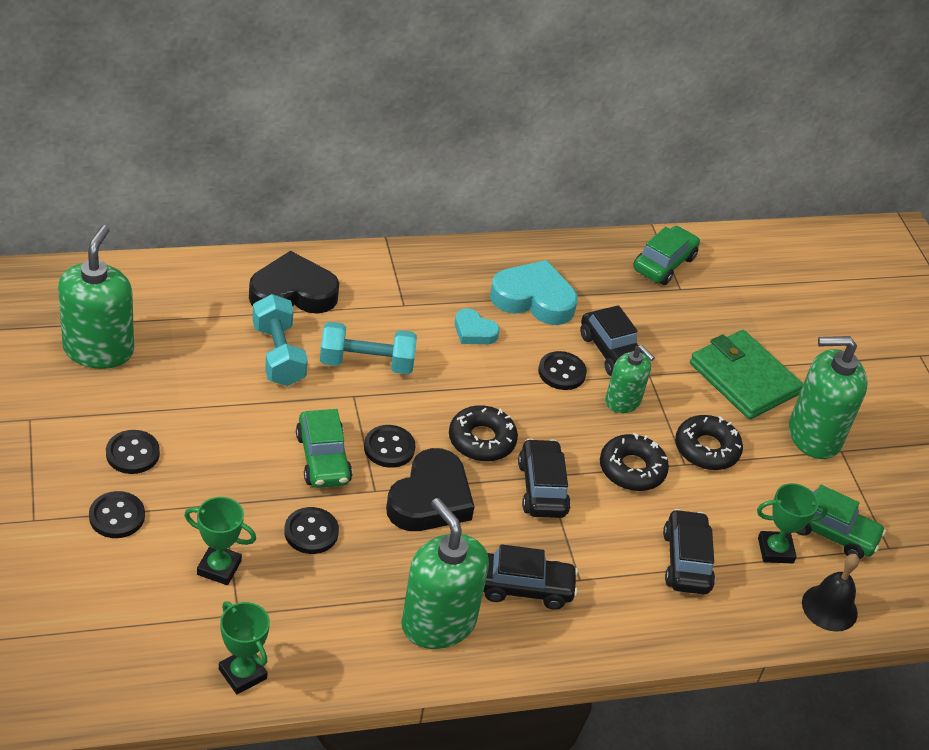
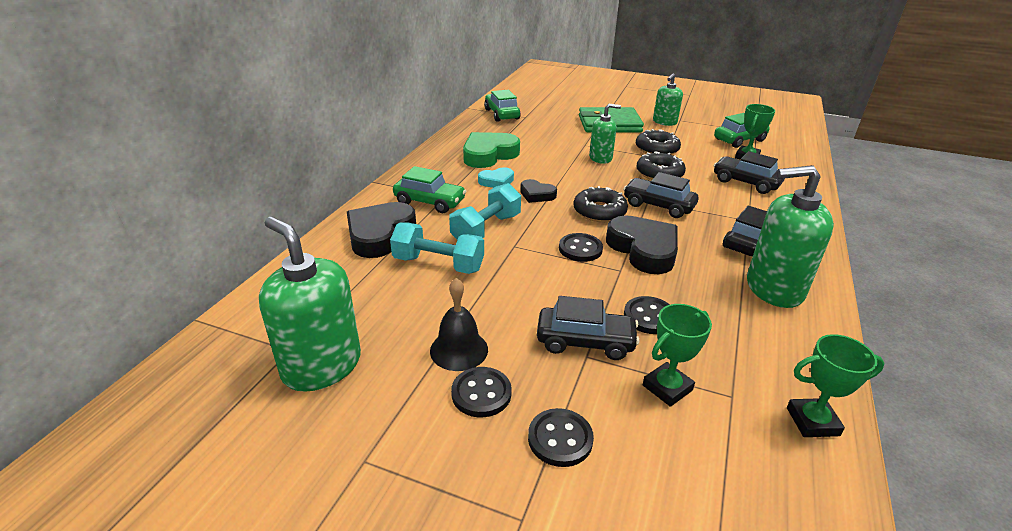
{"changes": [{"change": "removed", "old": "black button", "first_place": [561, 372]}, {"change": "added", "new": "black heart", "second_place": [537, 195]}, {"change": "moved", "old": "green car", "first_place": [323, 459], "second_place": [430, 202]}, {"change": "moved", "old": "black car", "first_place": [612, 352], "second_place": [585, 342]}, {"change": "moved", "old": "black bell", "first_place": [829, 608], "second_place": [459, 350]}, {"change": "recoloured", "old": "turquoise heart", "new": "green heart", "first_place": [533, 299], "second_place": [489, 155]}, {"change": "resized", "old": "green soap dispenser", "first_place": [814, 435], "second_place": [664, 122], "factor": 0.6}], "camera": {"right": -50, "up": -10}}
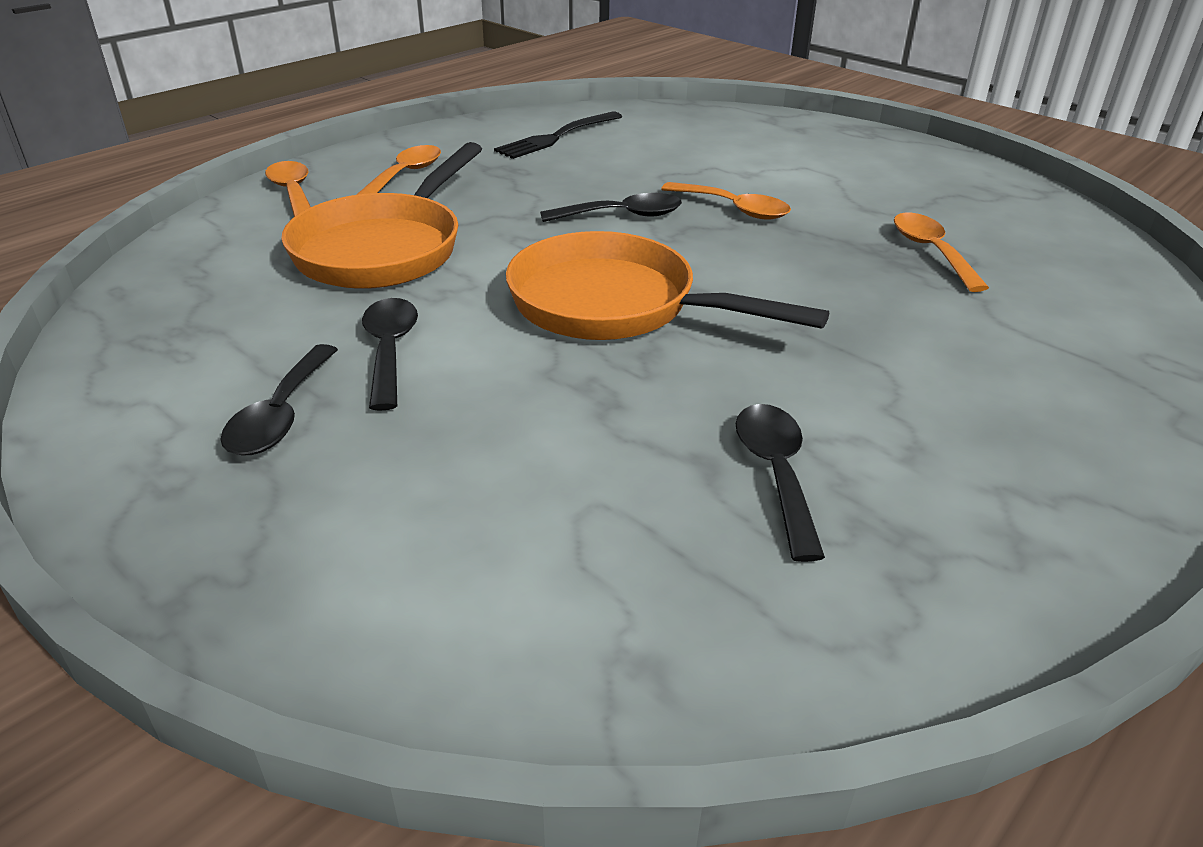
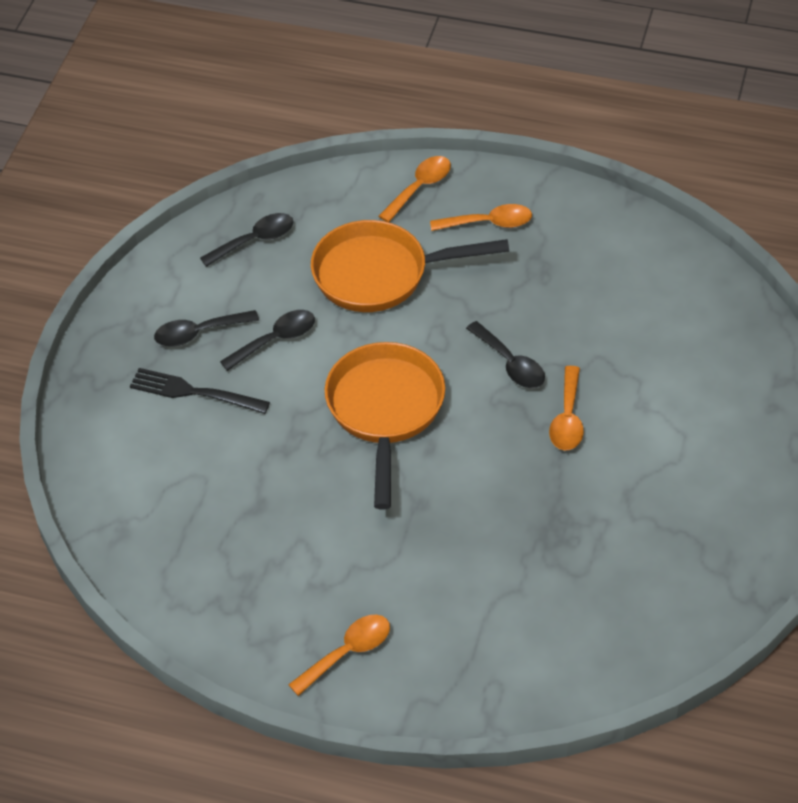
{"changes": [{"change": "moved", "old": "black fork", "first_place": [557, 137], "second_place": [194, 392]}, {"change": "moved", "old": "black spoon", "first_place": [775, 473], "second_place": [255, 240]}, {"change": "moved", "old": "orange spoon", "first_place": [931, 251], "second_place": [348, 652]}], "camera": {"right": 65, "up": 15}}
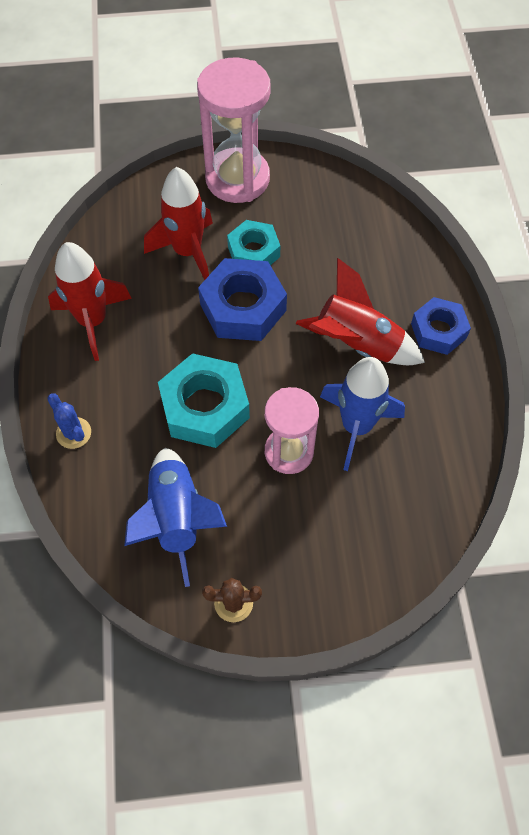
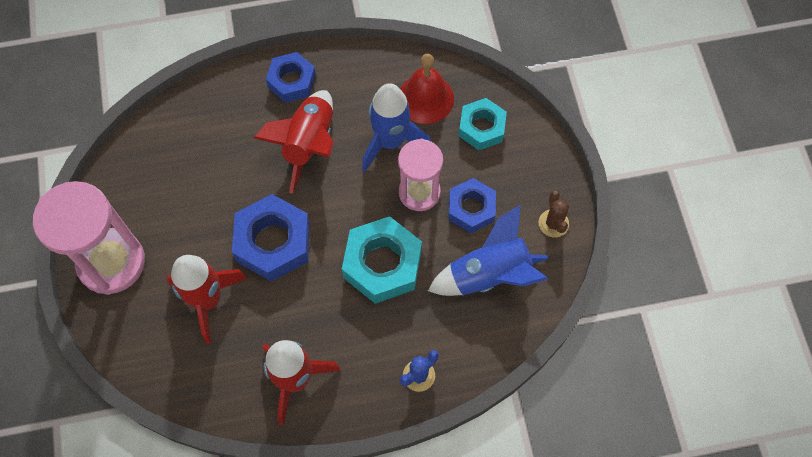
{"changes": [{"change": "added", "new": "red bell", "second_place": [425, 98]}, {"change": "added", "new": "blue nut", "second_place": [471, 209]}, {"change": "moved", "old": "turquoise nut", "first_place": [253, 251], "second_place": [481, 128]}], "camera": {"right": -95, "up": 5}}
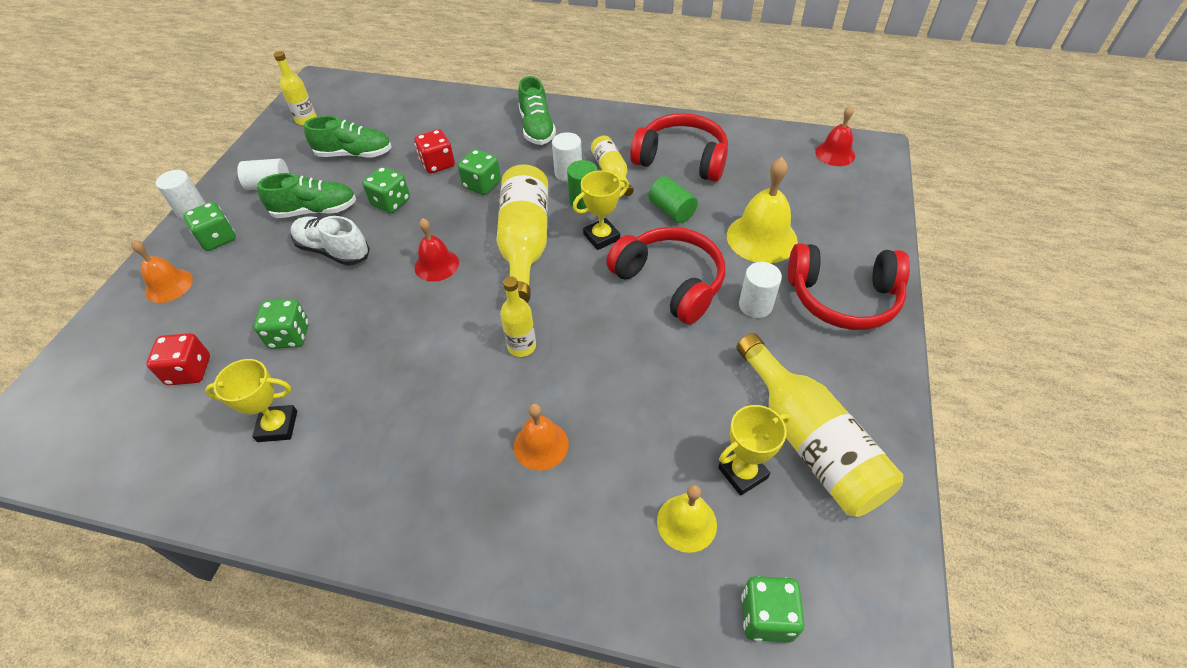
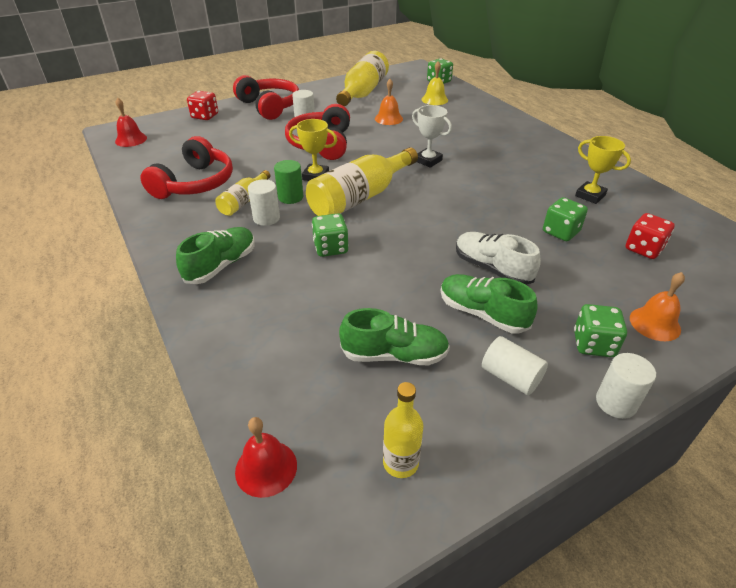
{"changes": [{"change": "removed", "old": "green dice", "first_place": [391, 202]}, {"change": "removed", "old": "green cylinder", "first_place": [671, 211]}, {"change": "removed", "old": "yellow trophy", "first_place": [743, 473]}, {"change": "removed", "old": "yellow bell", "first_place": [761, 238]}, {"change": "moved", "old": "red dice", "first_place": [437, 164], "second_place": [205, 116]}, {"change": "moved", "old": "red bell", "first_place": [436, 265], "second_place": [266, 468]}, {"change": "moved", "old": "orange bell", "first_place": [541, 445], "second_place": [388, 118]}, {"change": "replaced", "old": "yellow bottle", "new": "white trophy", "first_place": [522, 346], "second_place": [428, 160]}, {"change": "turned", "old": "white shoe", "first_place": [333, 250], "second_place": [492, 268], "degrees": 150}, {"change": "turned", "old": "green shoe", "first_place": [354, 154], "second_place": [394, 355], "degrees": 135}, {"change": "turned", "old": "red headphones", "first_place": [681, 159], "second_place": [195, 183], "degrees": -135}], "camera": {"right": -135, "up": -10}}
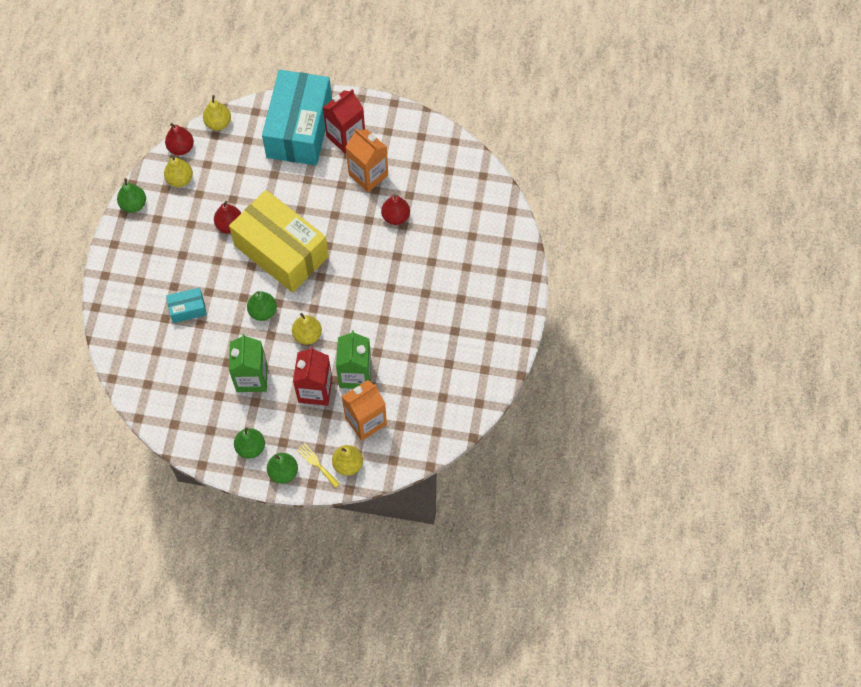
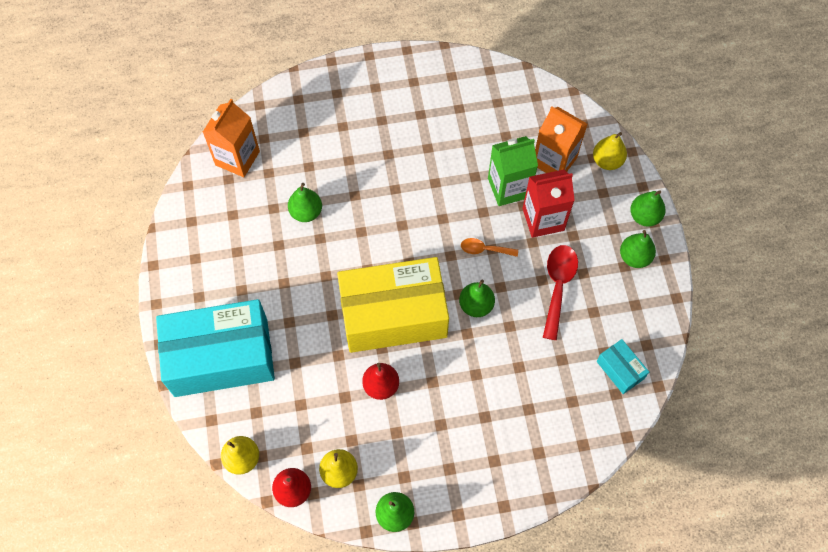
{"changes": [{"change": "removed", "old": "yellow fork", "first_place": [317, 464]}, {"change": "removed", "old": "red carton", "first_place": [346, 137]}, {"change": "moved", "old": "turquoise box", "first_place": [188, 309], "second_place": [620, 370]}, {"change": "moved", "old": "orange carton", "first_place": [368, 175], "second_place": [237, 158]}, {"change": "replaced", "old": "green carton", "new": "red spoon", "first_place": [252, 378], "second_place": [558, 286]}, {"change": "replaced", "old": "yellow pear", "new": "orange spoon", "first_place": [307, 335], "second_place": [484, 249]}, {"change": "recoloured", "old": "red pear", "new": "green pear", "first_place": [395, 217], "second_place": [306, 212]}, {"change": "turned", "old": "yellow box", "first_place": [281, 251], "second_place": [393, 315], "degrees": 60}], "camera": {"right": -110, "up": 0}}
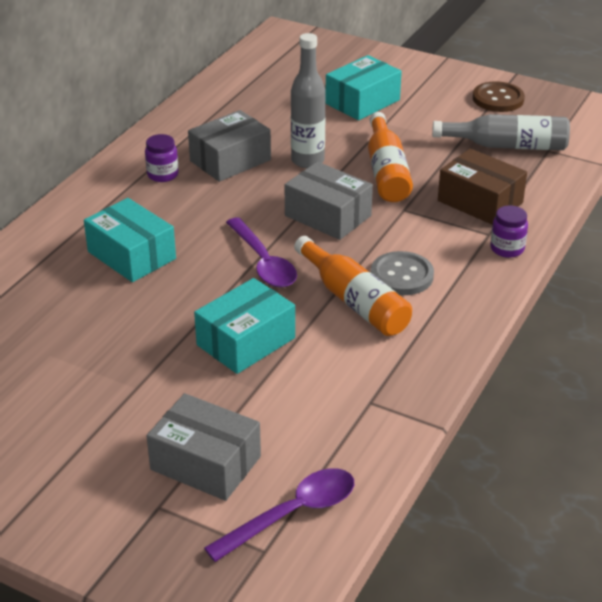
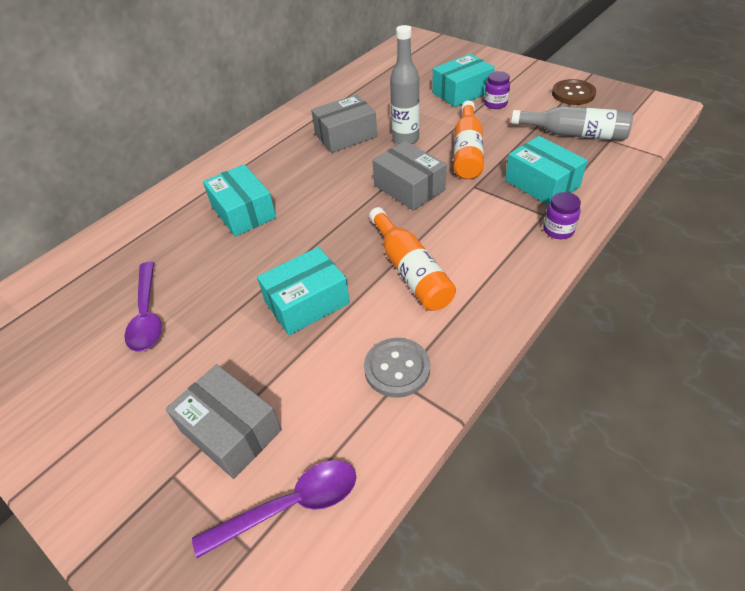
{"changes": [{"change": "moved", "old": "purple jar", "first_place": [162, 175], "second_place": [495, 104]}, {"change": "moved", "old": "purple spoon", "first_place": [263, 262], "second_place": [147, 315]}, {"change": "moved", "old": "grey button", "first_place": [401, 275], "second_place": [397, 368]}, {"change": "recoloured", "old": "brown box", "new": "turquoise box", "first_place": [480, 202], "second_place": [542, 183]}], "camera": {"right": 15, "up": 10}}
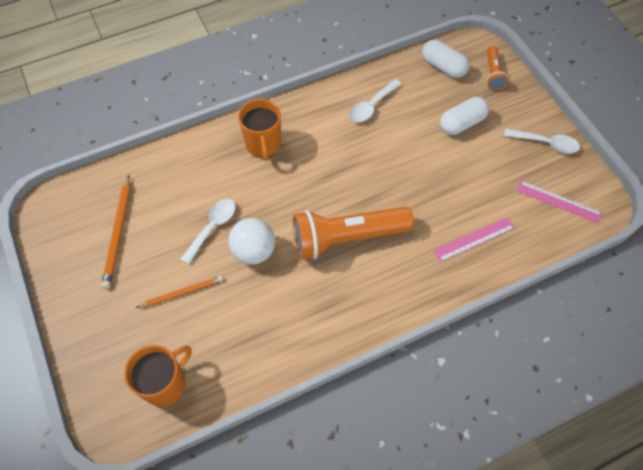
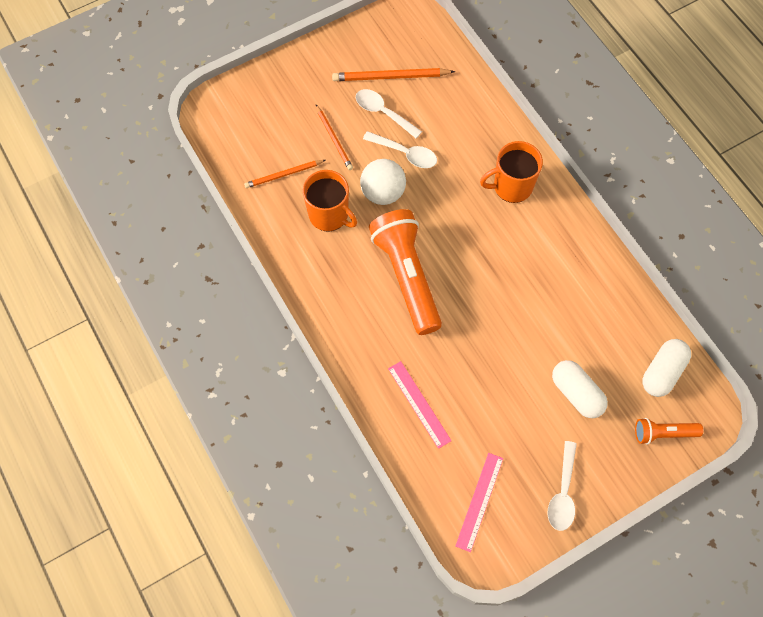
{"changes": [{"change": "added", "new": "orange pencil", "second_place": [284, 175]}, {"change": "moved", "old": "orange mug", "first_place": [165, 383], "second_place": [329, 215]}, {"change": "moved", "old": "white spoon", "first_place": [371, 106], "second_place": [383, 113]}], "camera": {"right": 85, "up": 5}}
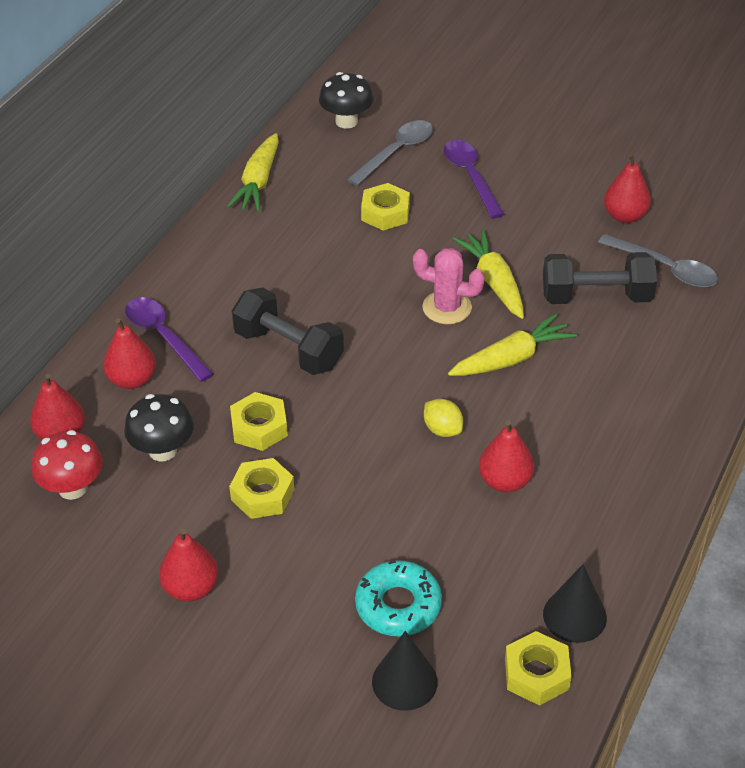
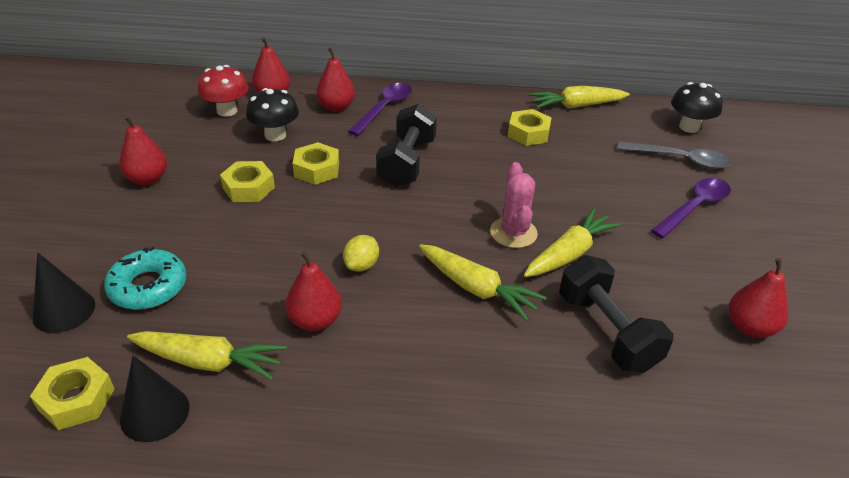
{"changes": [{"change": "removed", "old": "grey spoon", "first_place": [666, 269]}, {"change": "added", "new": "yellow carrot", "second_place": [209, 362]}, {"change": "moved", "old": "yellow nut", "first_place": [385, 213], "second_place": [528, 133]}], "camera": {"right": 65, "up": -5}}
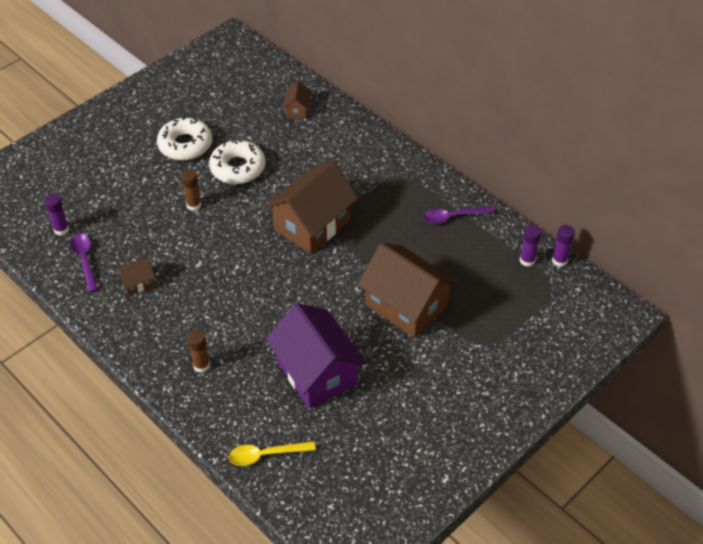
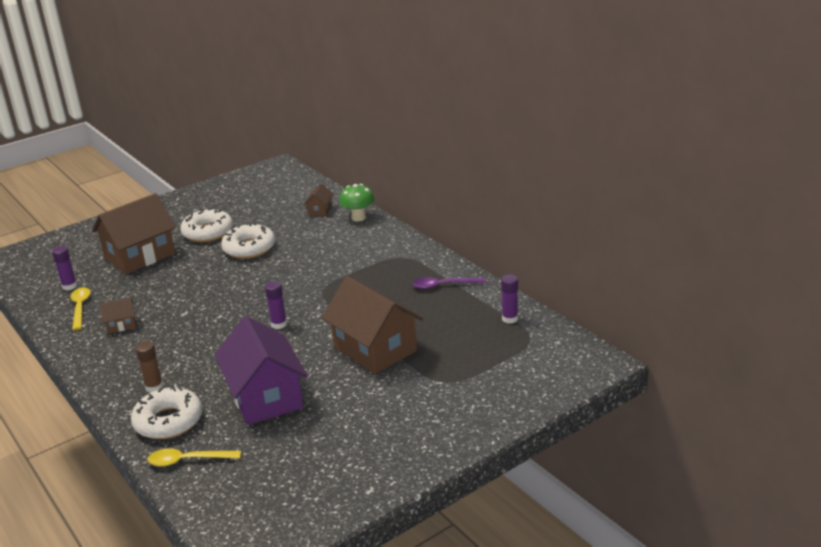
{"changes": [{"change": "removed", "old": "brown glue stick", "first_place": [194, 205]}, {"change": "added", "new": "white donut", "second_place": [168, 421]}, {"change": "added", "new": "green mushroom", "second_place": [358, 218]}, {"change": "moved", "old": "brown house", "first_place": [312, 225], "second_place": [140, 256]}, {"change": "moved", "old": "purple glue stick", "first_place": [559, 260], "second_place": [279, 324]}, {"change": "recoloured", "old": "purple spoon", "new": "yellow spoon", "first_place": [85, 260], "second_place": [80, 308]}], "camera": {"right": 10, "up": -20}}
